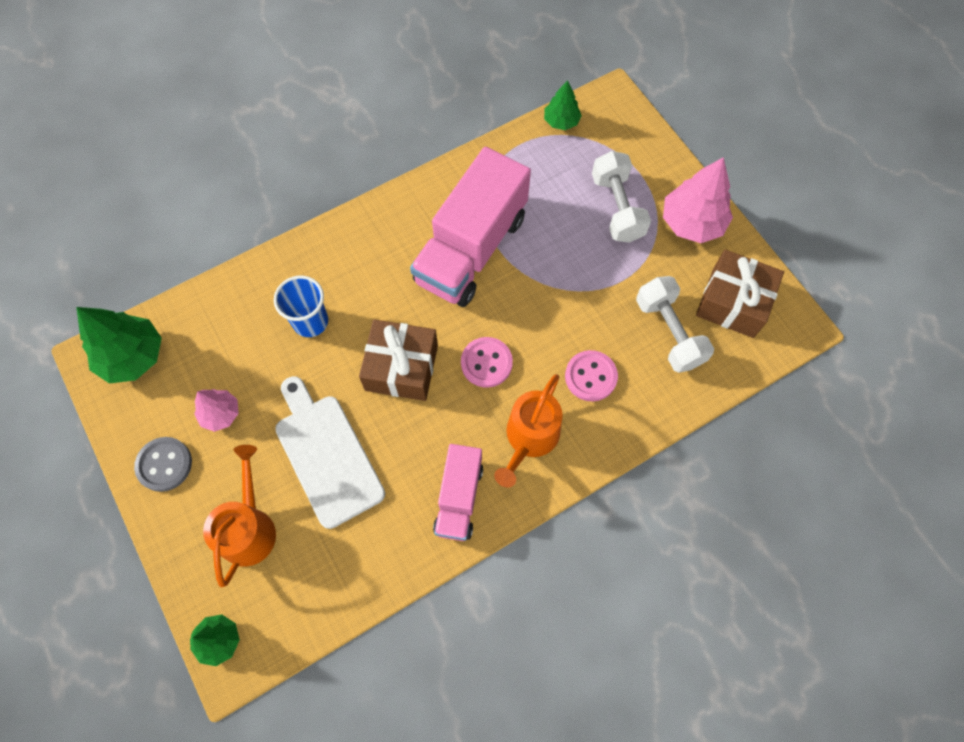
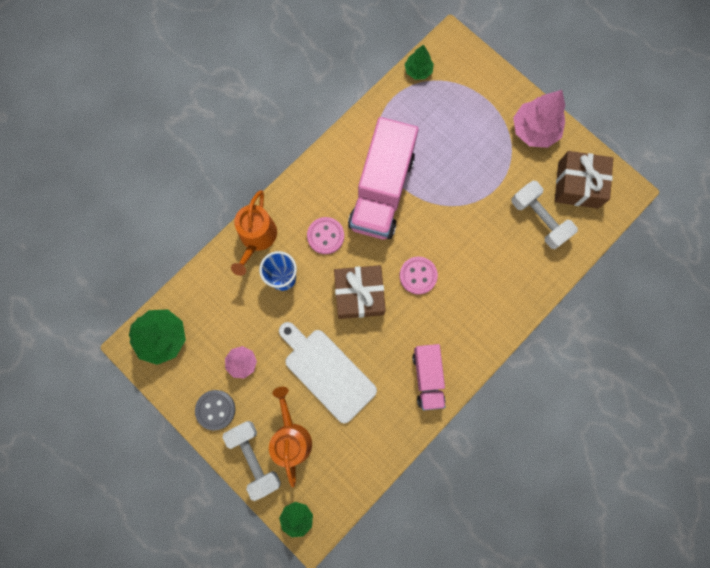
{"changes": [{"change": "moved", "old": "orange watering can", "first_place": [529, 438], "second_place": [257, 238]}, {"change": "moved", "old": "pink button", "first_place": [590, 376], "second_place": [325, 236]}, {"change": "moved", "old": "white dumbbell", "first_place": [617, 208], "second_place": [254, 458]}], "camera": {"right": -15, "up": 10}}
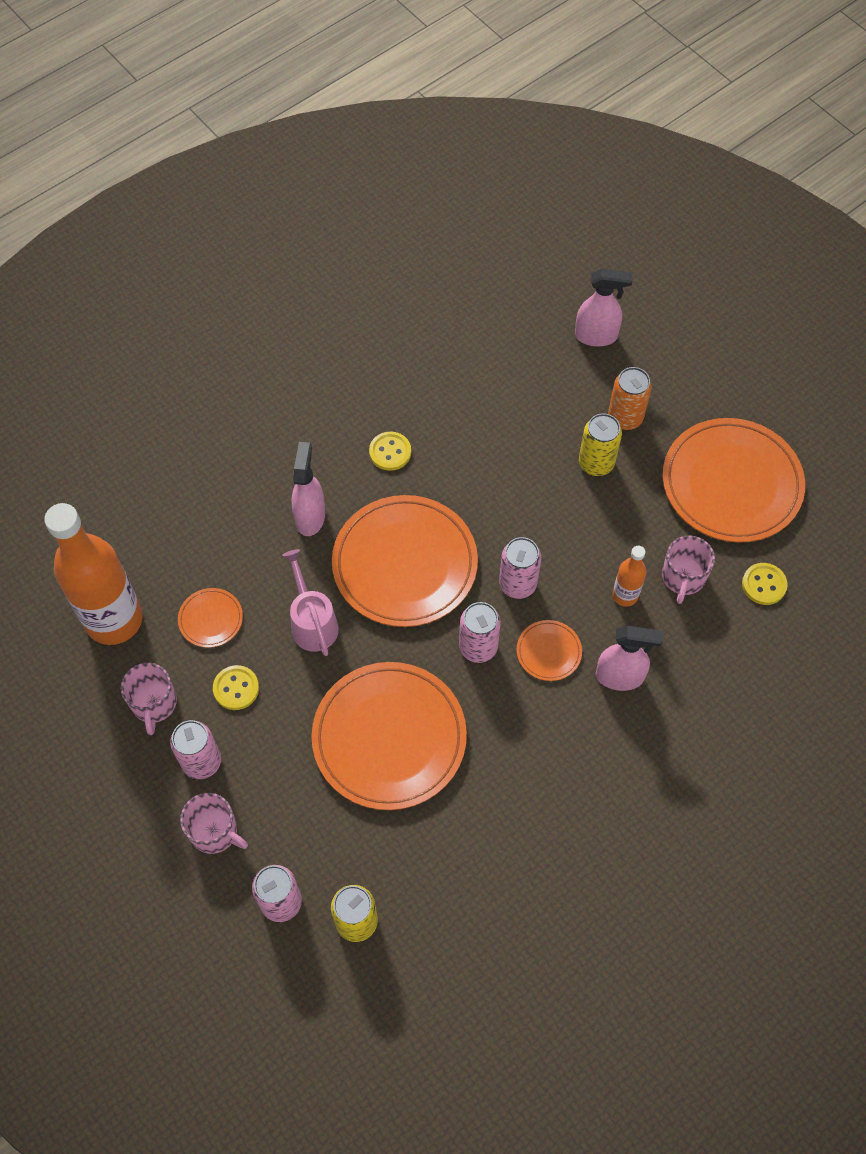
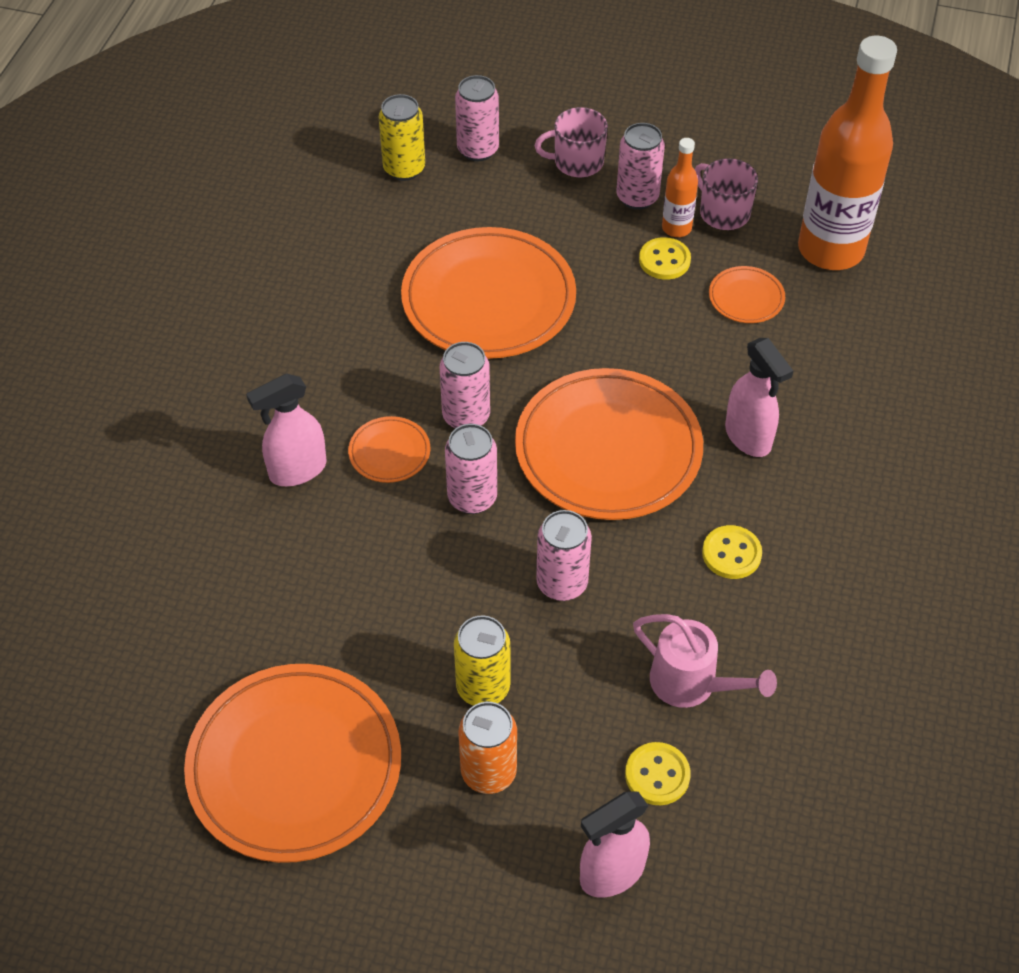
{"changes": [{"change": "removed", "old": "pink mug", "first_place": [683, 577]}, {"change": "added", "new": "pink can", "second_place": [562, 583]}, {"change": "moved", "old": "pink watering can", "first_place": [312, 622], "second_place": [692, 684]}, {"change": "moved", "old": "orange bottle", "first_place": [625, 595], "second_place": [676, 228]}, {"change": "moved", "old": "yellow button", "first_place": [764, 585], "second_place": [657, 775]}], "camera": {"right": 145, "up": -10}}
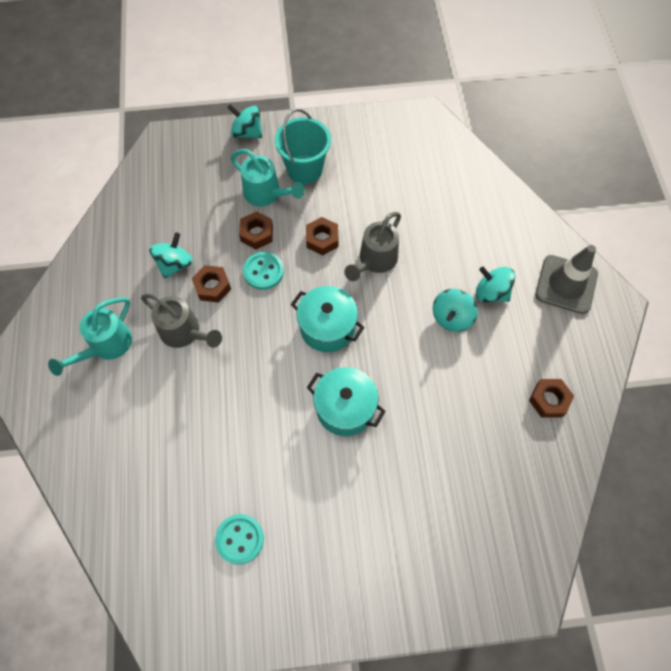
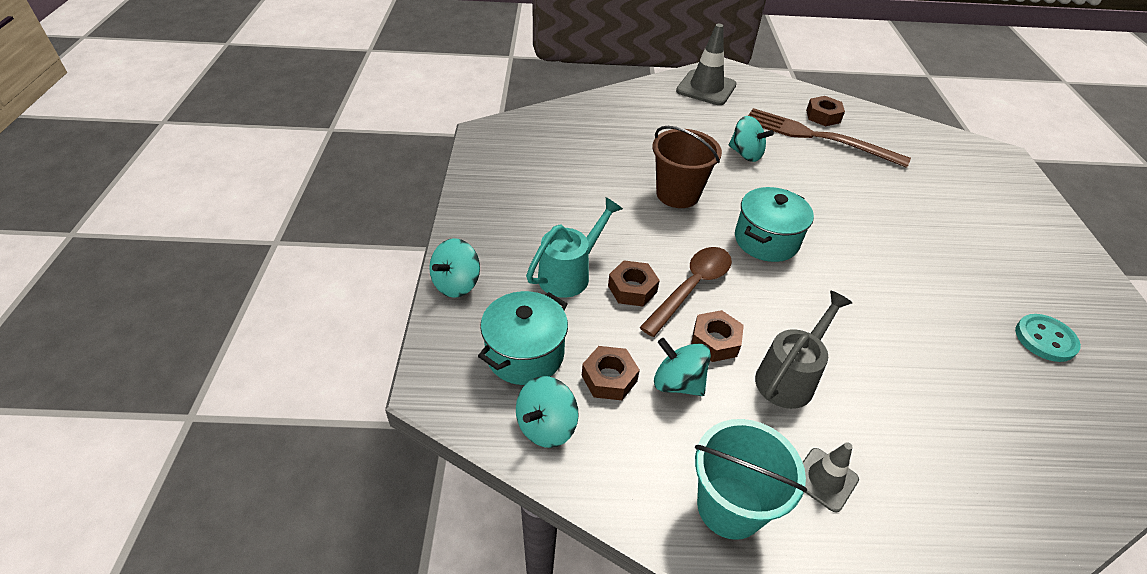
{"changes": [{"change": "added", "new": "brown fork", "second_place": [817, 137]}, {"change": "moved", "old": "turquoise bucket", "first_place": [304, 169], "second_place": [730, 507]}, {"change": "moved", "old": "brown nut", "first_place": [322, 239], "second_place": [609, 378]}, {"change": "moved", "old": "turquoise pot", "first_place": [345, 408], "second_place": [525, 354]}, {"change": "moved", "old": "turquoise spinning top", "first_place": [491, 292], "second_place": [546, 426]}, {"change": "replaced", "old": "turquoise watering can", "new": "grey traffic cone", "first_place": [106, 346], "second_place": [824, 479]}, {"change": "replaced", "old": "turquoise button", "new": "brown spoon", "first_place": [263, 272], "second_place": [691, 287]}, {"change": "replaced", "old": "grey watering can", "new": "brown bucket", "first_place": [375, 260], "second_place": [677, 194]}], "camera": {"right": -85, "up": -20}}
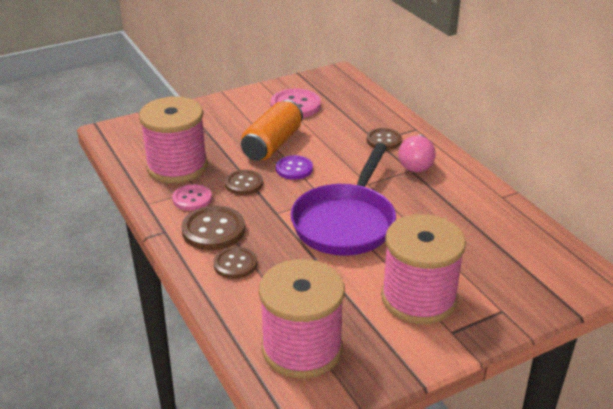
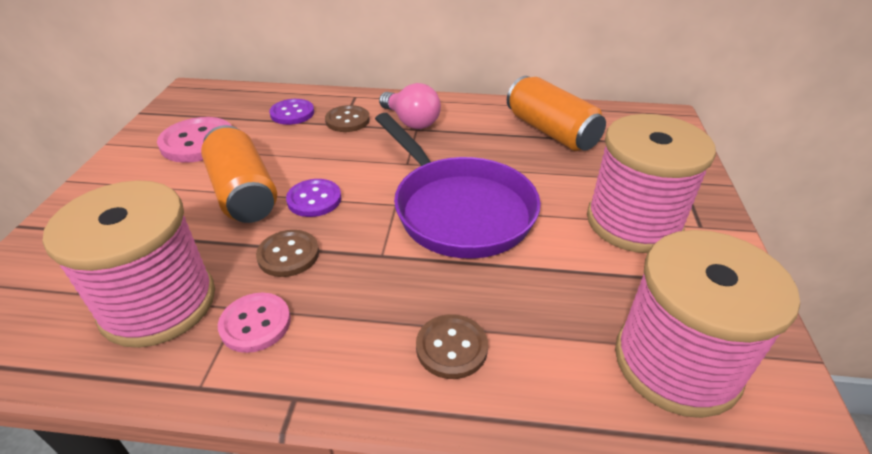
{"changes": [{"change": "removed", "old": "brown button", "first_place": [213, 230]}, {"change": "added", "new": "purple button", "second_place": [292, 113]}, {"change": "added", "new": "orange can", "second_place": [551, 131]}], "camera": {"right": -55, "up": 5}}
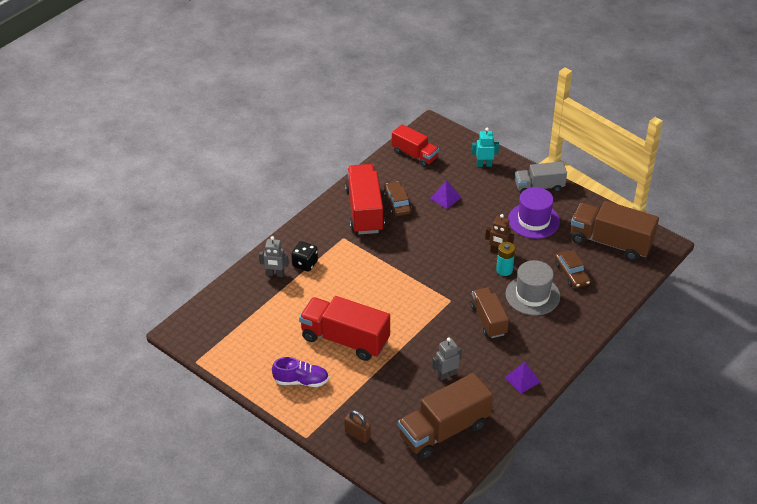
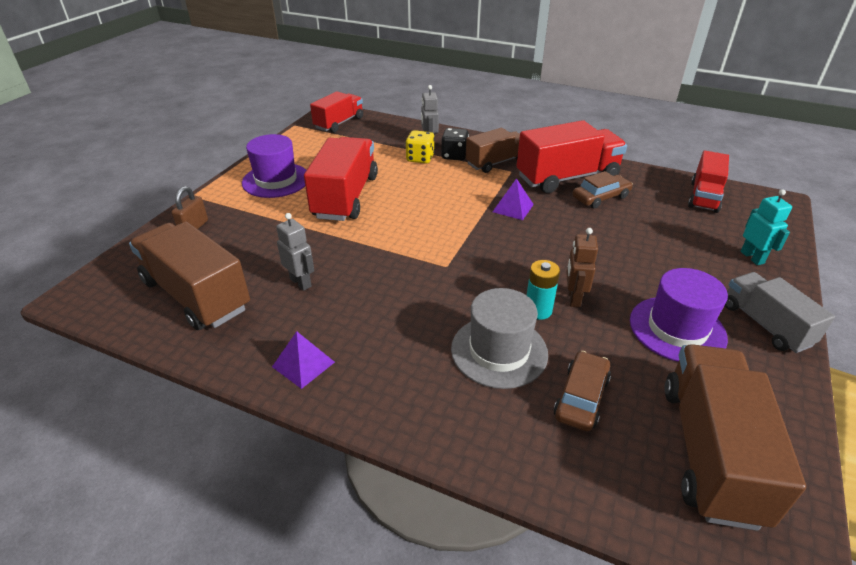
{"changes": [{"change": "added", "new": "red truck", "second_place": [339, 123]}, {"change": "added", "new": "yellow dice", "second_place": [420, 158]}, {"change": "moved", "old": "purple pyramid", "first_place": [445, 198], "second_place": [513, 208]}, {"change": "moved", "old": "brown truck", "first_place": [488, 320], "second_place": [496, 162]}, {"change": "replaced", "old": "purple shoe", "new": "purple hat", "first_place": [301, 381], "second_place": [276, 180]}, {"change": "turned", "old": "brown car", "first_place": [571, 273], "second_place": [581, 397], "degrees": 150}], "camera": {"right": 75, "up": -5}}
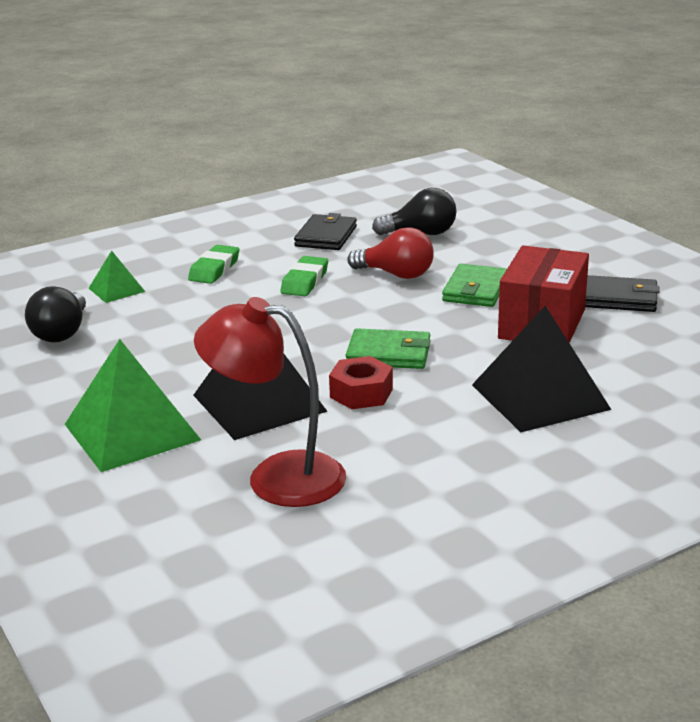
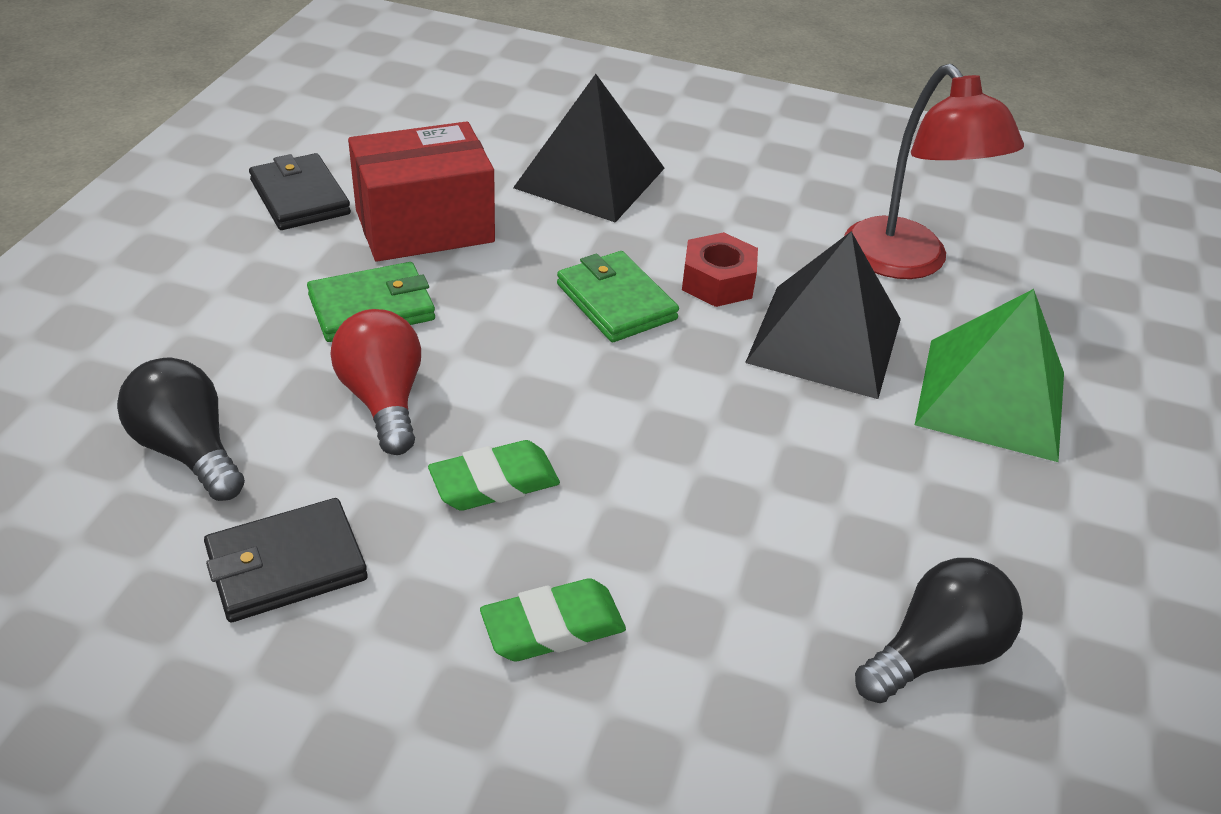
{"changes": [{"change": "removed", "old": "green pyramid", "first_place": [116, 290]}], "camera": {"right": -135, "up": 15}}
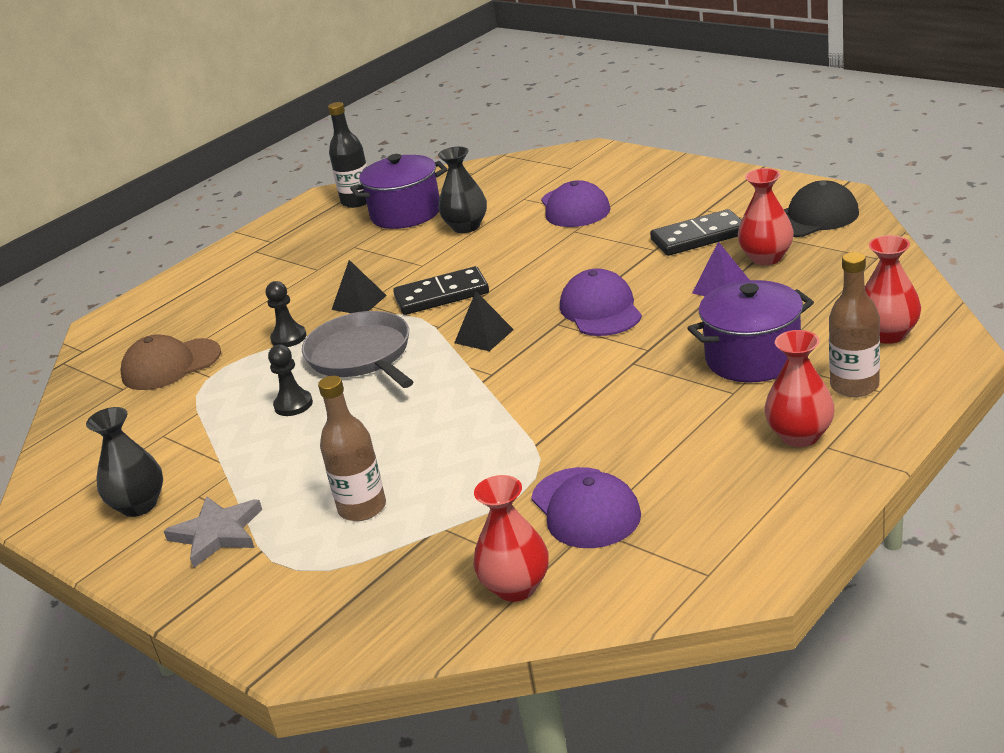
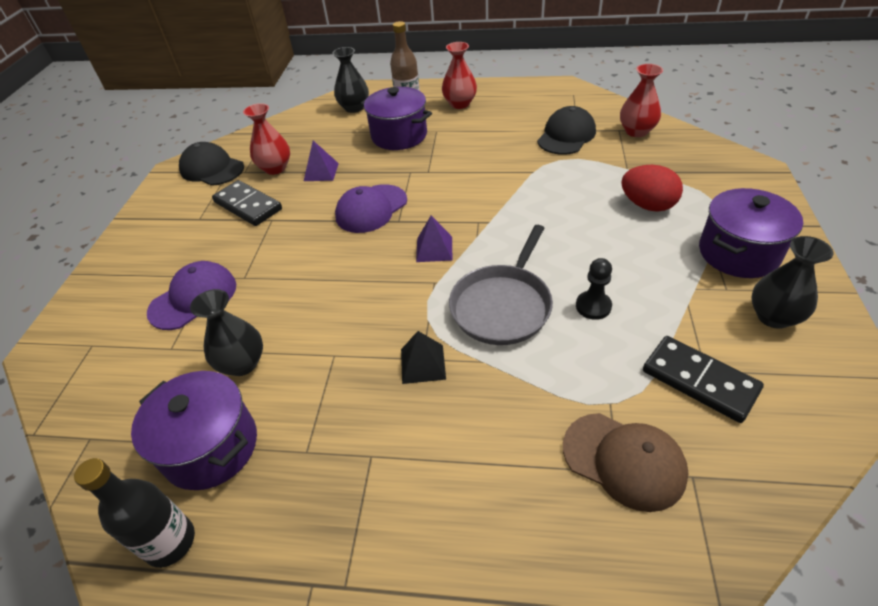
{"changes": [{"change": "removed", "old": "black pawn", "first_place": [289, 338]}, {"change": "moved", "old": "black domino", "first_place": [441, 295], "second_place": [699, 380]}, {"change": "replaced", "old": "grey star", "new": "purple pot", "first_place": [217, 533], "second_place": [738, 253]}, {"change": "replaced", "old": "brown bottle", "new": "red egg", "first_place": [362, 508], "second_place": [647, 205]}, {"change": "recoloured", "old": "black pyramid", "new": "purple pyramid", "first_place": [484, 336], "second_place": [434, 249]}, {"change": "recoloured", "old": "purple cap", "new": "black cap", "first_place": [585, 508], "second_place": [566, 136]}, {"change": "recoloured", "old": "red vase", "new": "black vase", "first_place": [888, 334], "second_place": [354, 108]}], "camera": {"right": -125, "up": 15}}
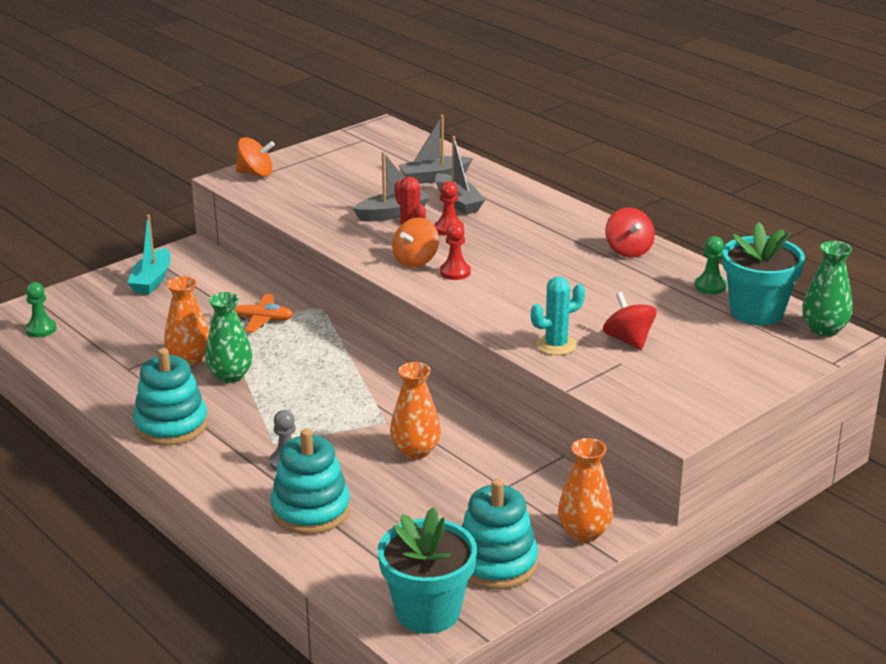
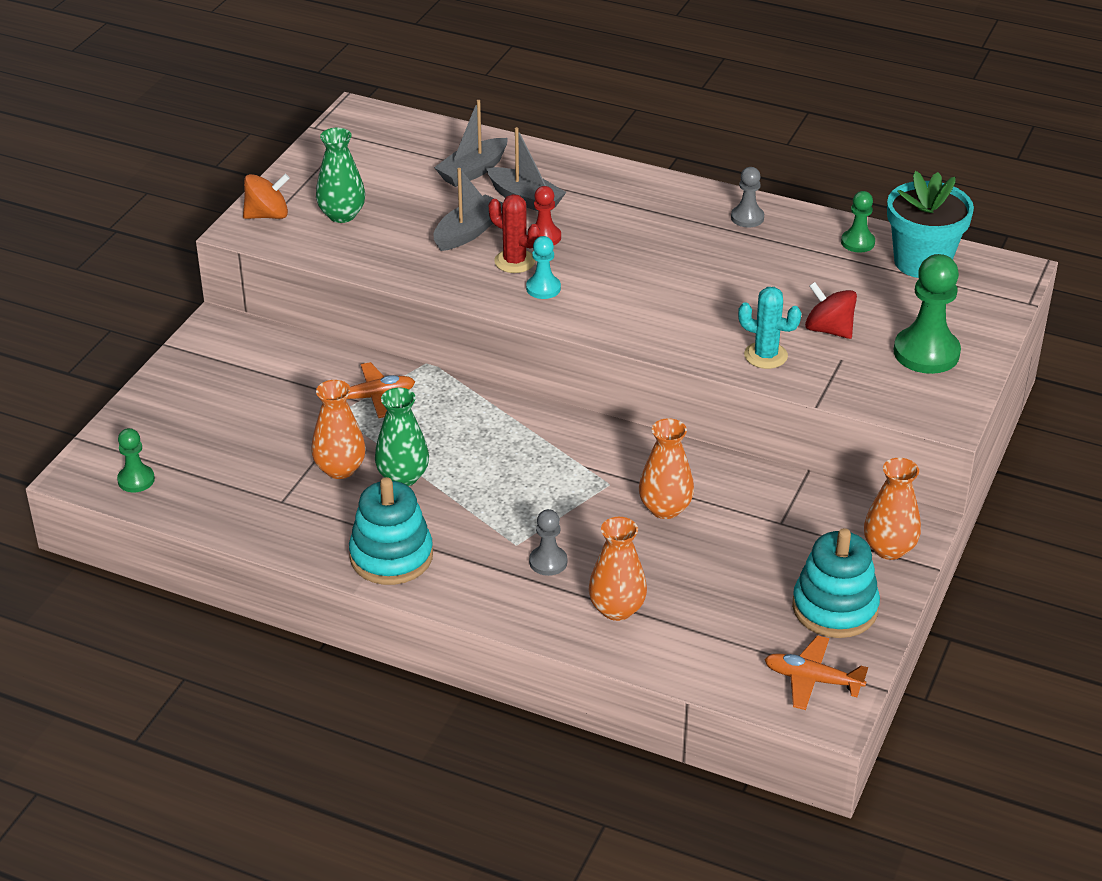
{"changes": [{"change": "removed", "old": "turquoise boat", "first_place": [152, 280]}, {"change": "removed", "old": "red pawn", "first_place": [455, 272]}, {"change": "added", "new": "green pawn", "second_place": [926, 353]}, {"change": "moved", "old": "green vase", "first_place": [824, 329], "second_place": [342, 215]}, {"change": "replaced", "old": "turquoise stacking toy", "new": "orange vase", "first_place": [310, 510], "second_place": [617, 609]}, {"change": "replaced", "old": "turquoise flower pot", "new": "orange plane", "first_place": [428, 612], "second_place": [812, 680]}, {"change": "replaced", "old": "orange spinning top", "new": "turquoise pawn", "first_place": [416, 260], "second_place": [543, 288]}, {"change": "replaced", "old": "red spinning top", "new": "grey pawn", "first_place": [628, 250], "second_place": [747, 218]}, {"change": "turned", "old": "turquoise cactus", "first_place": [556, 345], "second_place": [765, 355], "degrees": 75}], "camera": {"right": -25, "up": 10}}
